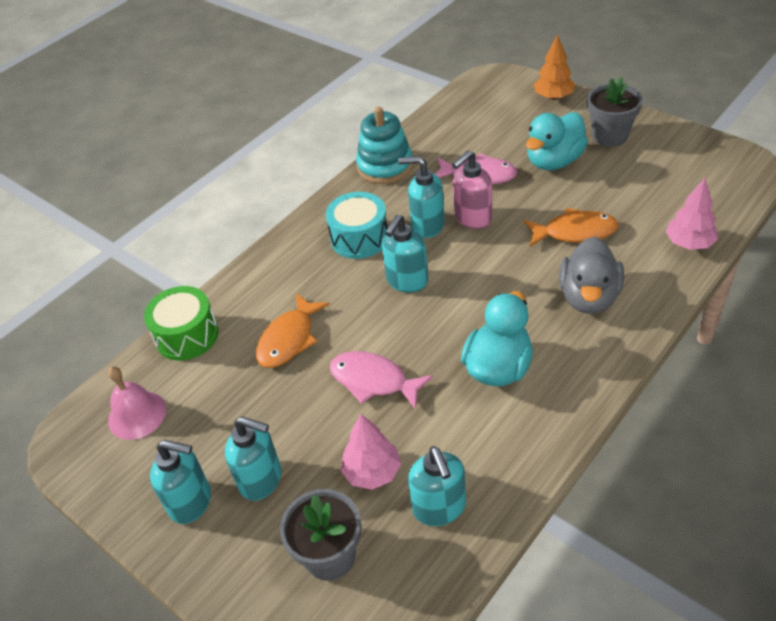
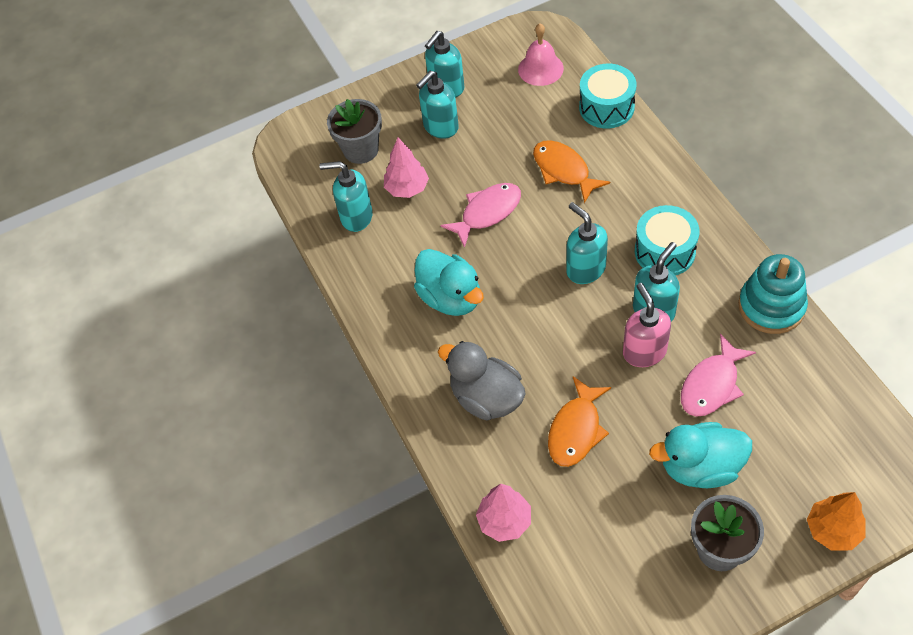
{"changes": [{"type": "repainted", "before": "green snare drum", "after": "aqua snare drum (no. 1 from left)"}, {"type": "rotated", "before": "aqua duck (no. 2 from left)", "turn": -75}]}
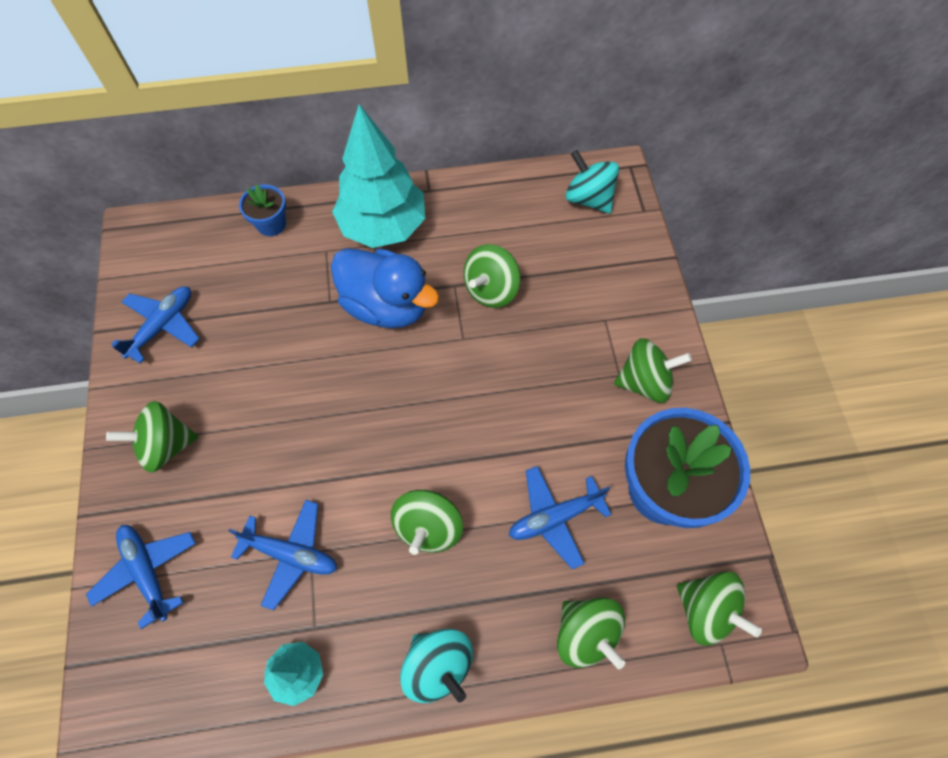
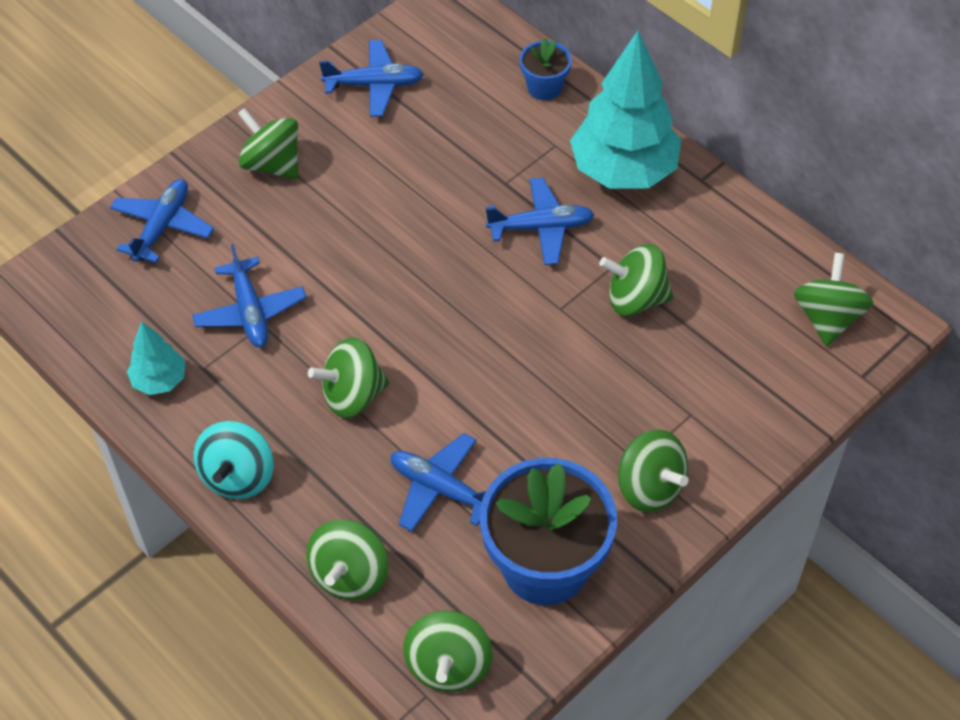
{"changes": [{"type": "swapped", "before": "cobalt duck", "after": "cobalt aeroplane (no. 5 from left)"}, {"type": "repainted", "before": "aqua whirligig (no. 2 from left)", "after": "green whirligig (no. 7 from left)"}]}
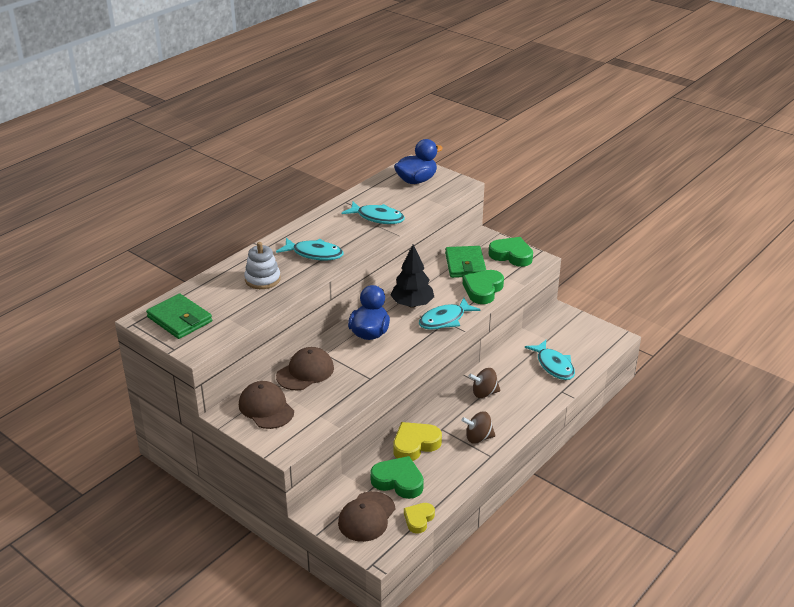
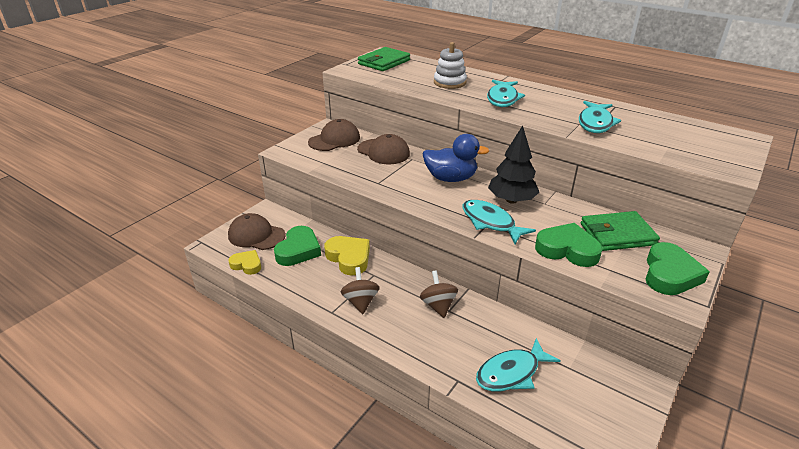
{"changes": [{"type": "gone", "before": "cobalt duck (no. 2 from left)"}]}
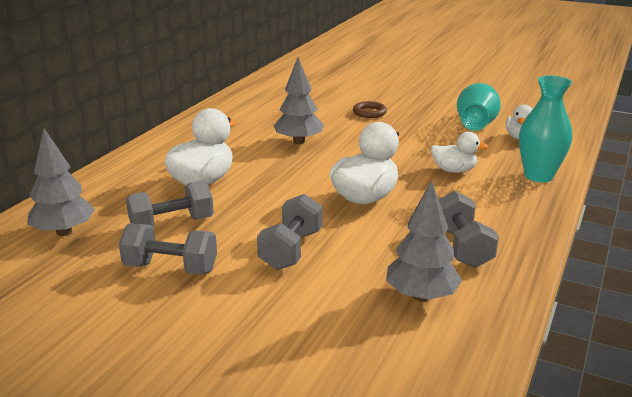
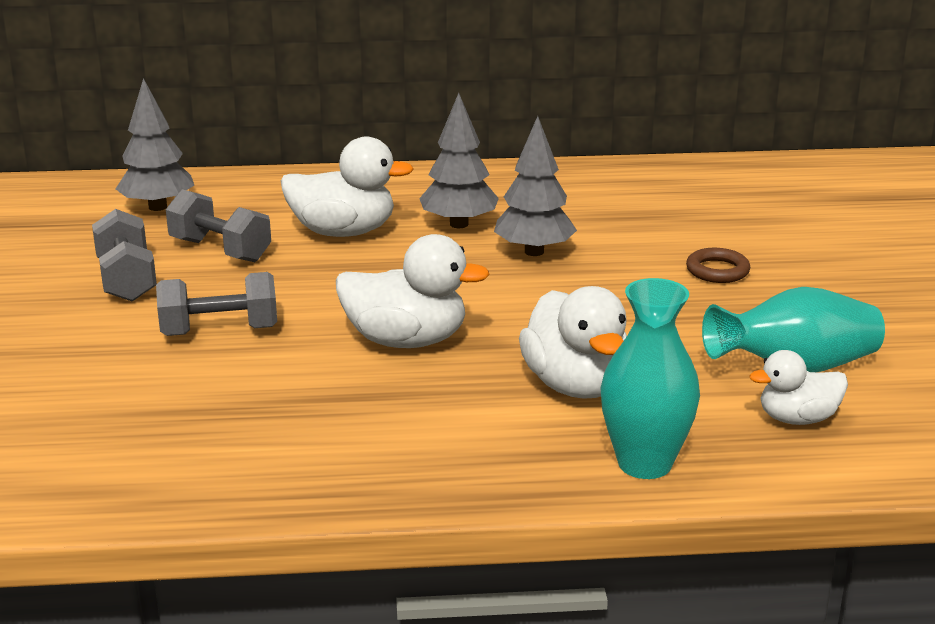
{"changes": [{"type": "gone", "before": "ash-grey free weight (no. 4 from left)"}, {"type": "shifted", "before": "ash-grey toy tree (no. 3 from left in the first image)", "after": "ash-grey toy tree (no. 2 from left)"}, {"type": "scaled", "before": "snow-white duck (no. 3 from left)", "scale": 1.63}]}
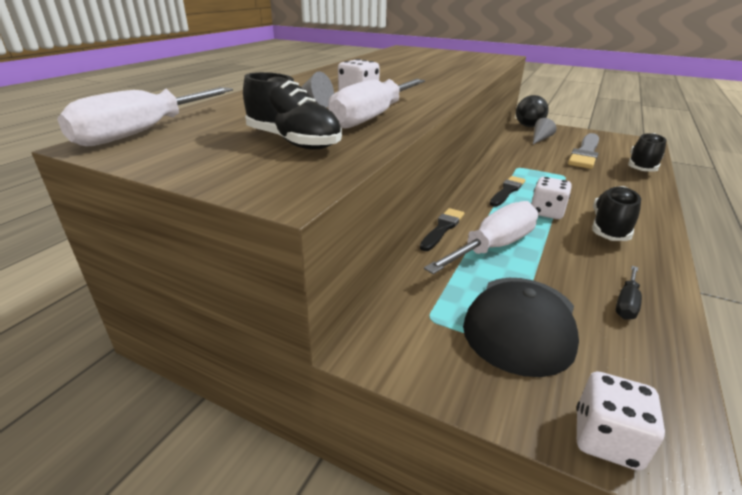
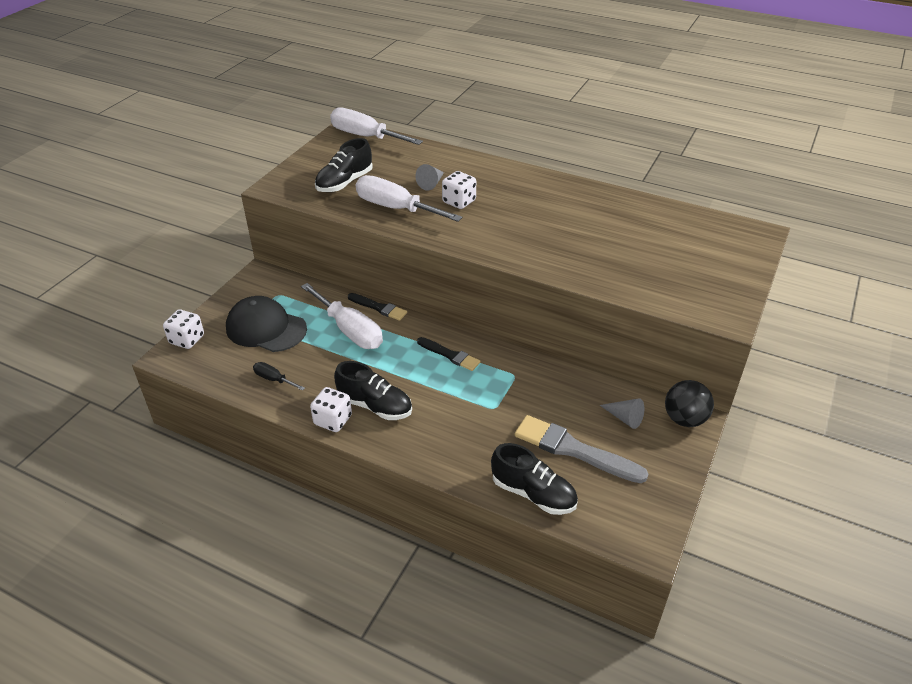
{"changes": [{"type": "shifted", "before": "snow-white die (no. 2 from left)"}]}
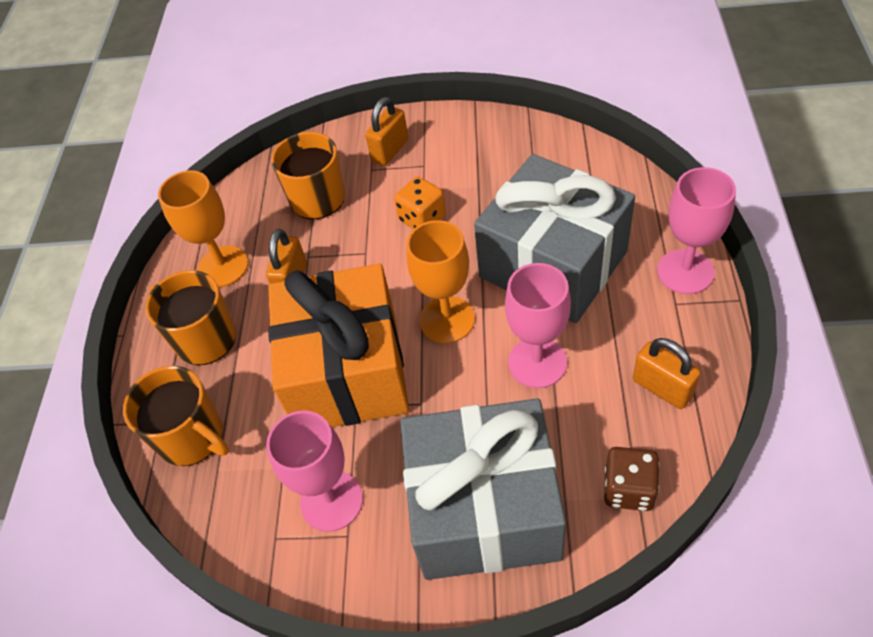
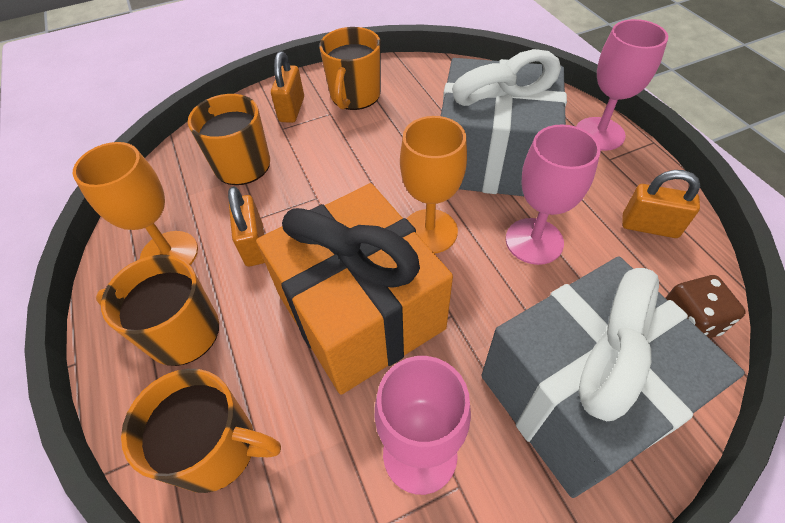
{"changes": [{"type": "gone", "before": "bright orange die"}, {"type": "new", "after": "bright orange tea mug (no. 4 from left)"}]}
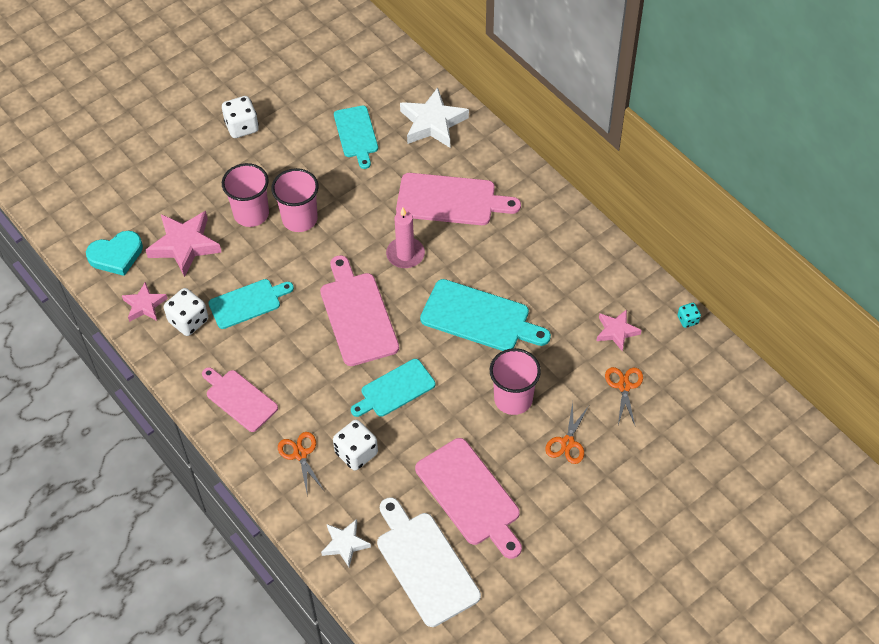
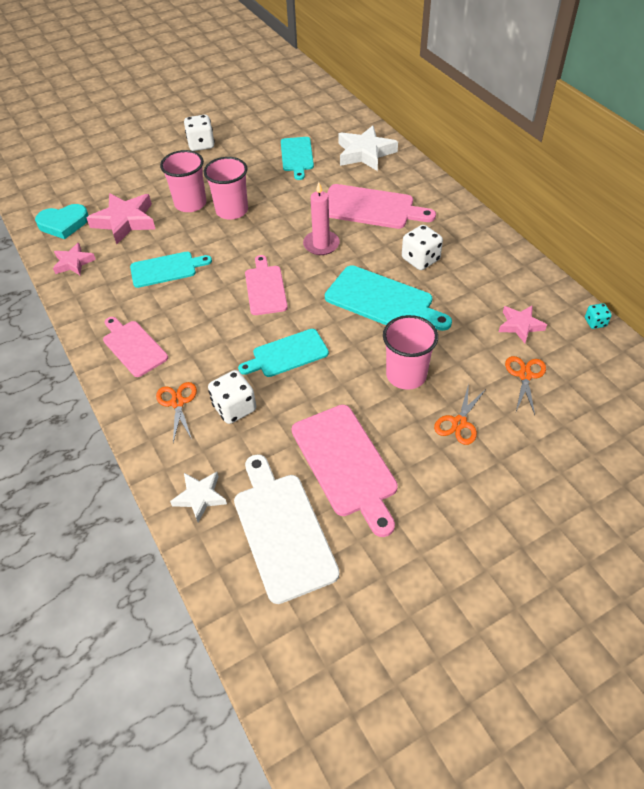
{"changes": [{"type": "shifted", "before": "snow-white die (no. 1 from left in the first image)", "after": "snow-white die (no. 3 from left)"}, {"type": "scaled", "before": "rose-pink chopping board (no. 2 from left)", "scale": 0.66}]}
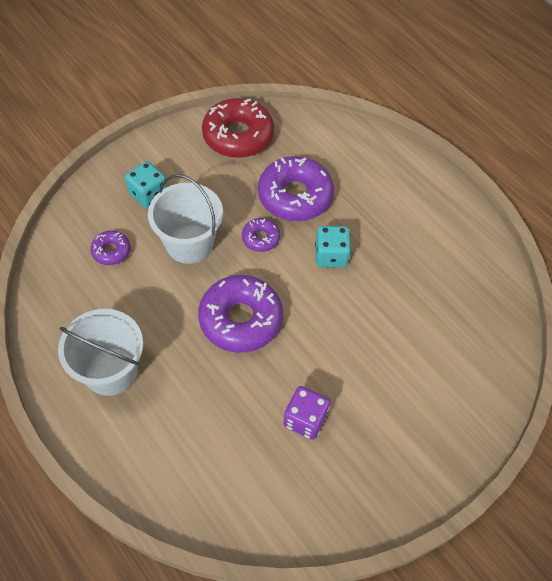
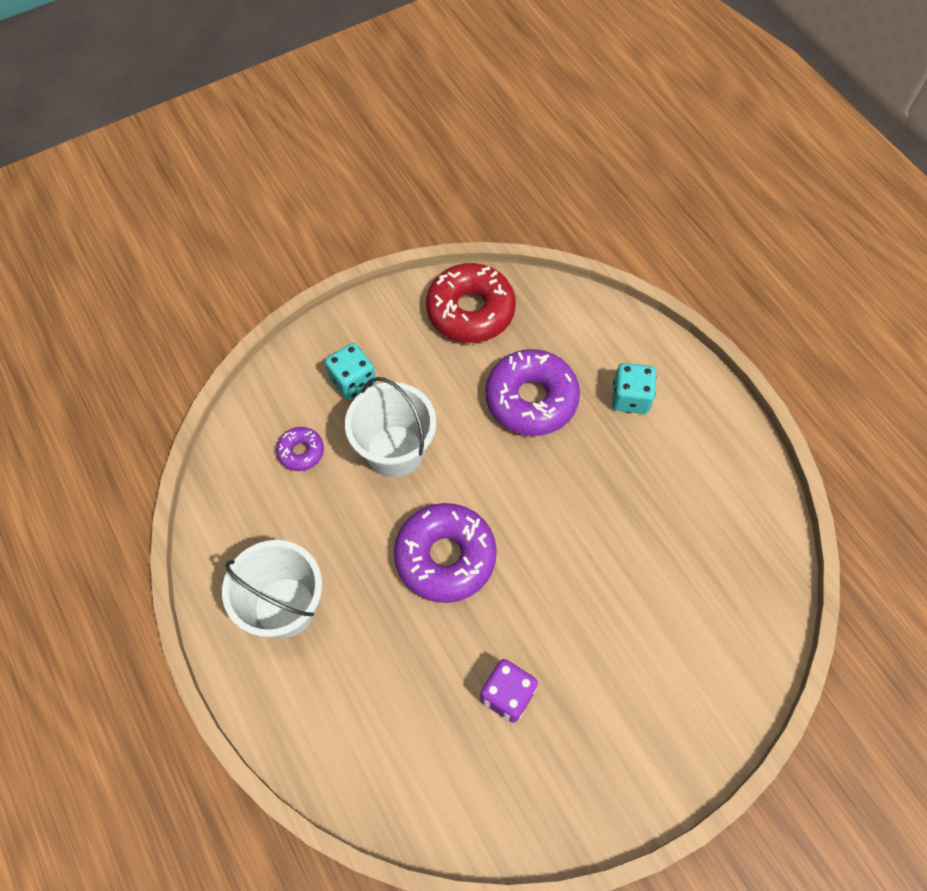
{"changes": [{"type": "gone", "before": "violet doughnut (no. 3 from left)"}, {"type": "shifted", "before": "aqua die (no. 2 from left)"}]}
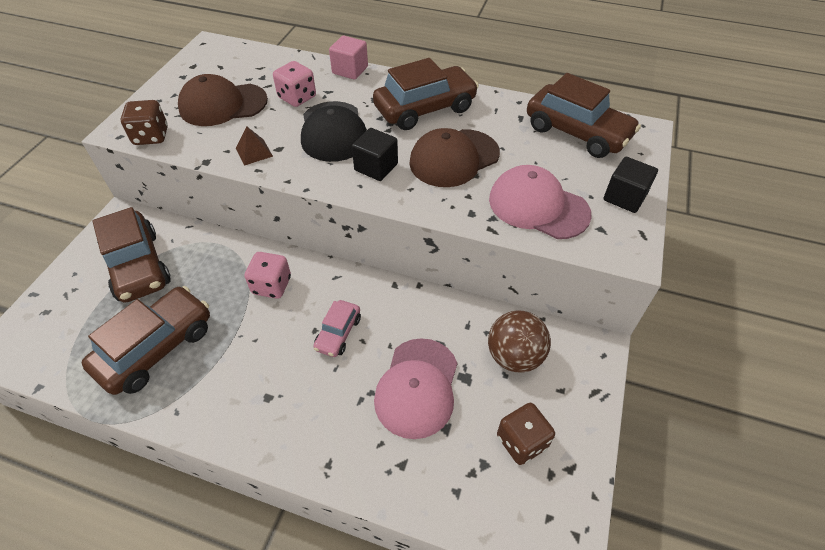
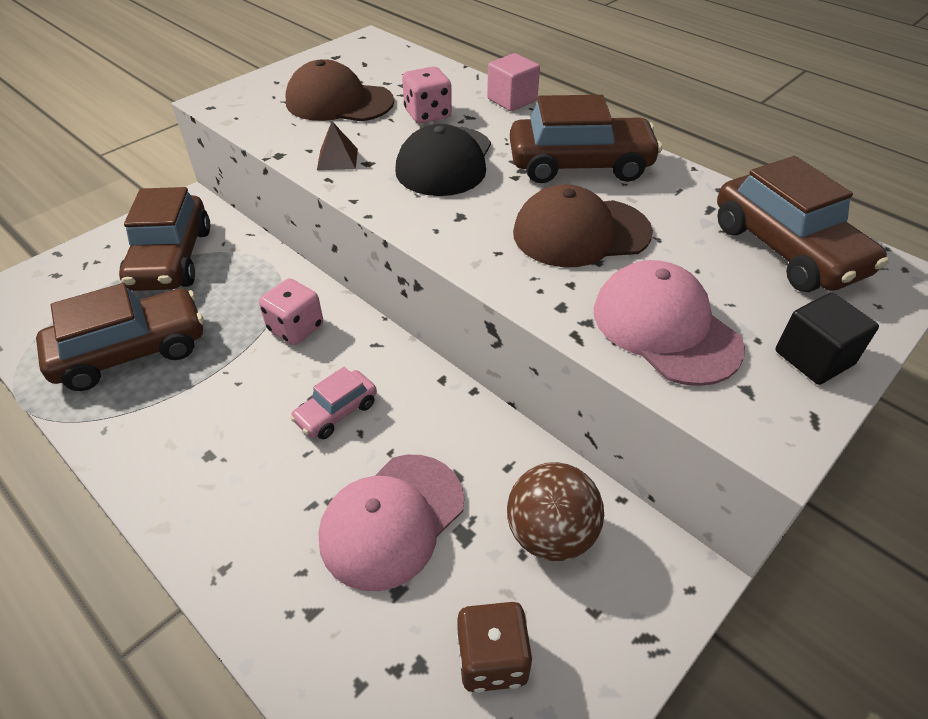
{"changes": [{"type": "gone", "before": "dark brown die (no. 1 from left)"}, {"type": "gone", "before": "jet-black cube (no. 1 from left)"}]}
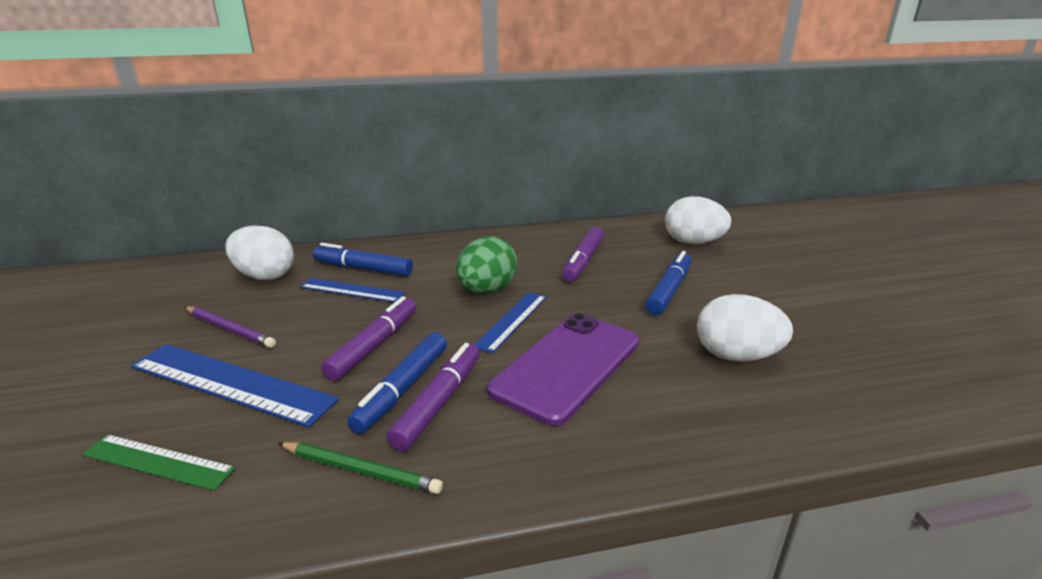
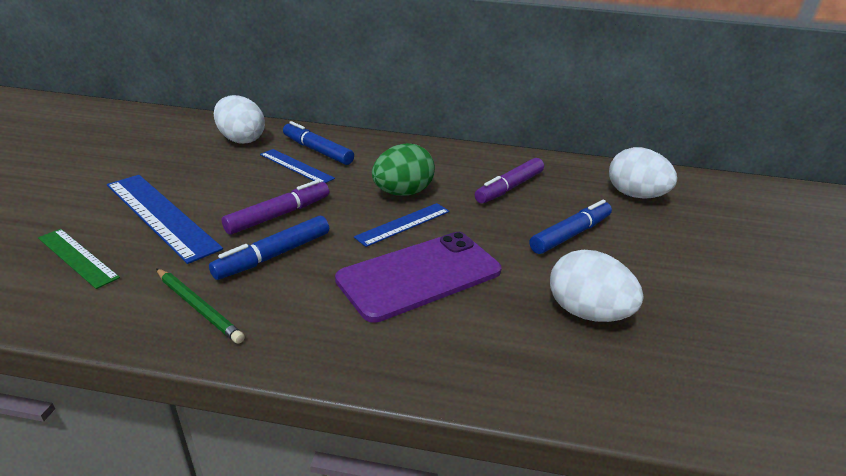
{"changes": [{"type": "gone", "before": "violet lead pencil"}, {"type": "gone", "before": "violet felt pen (no. 2 from left)"}]}
